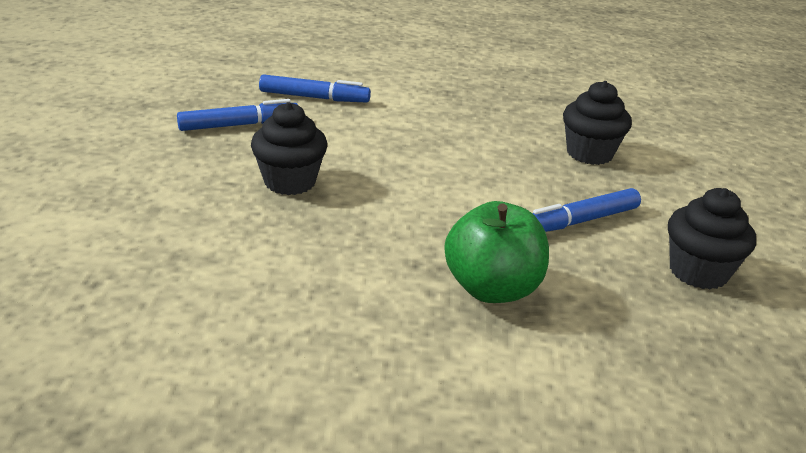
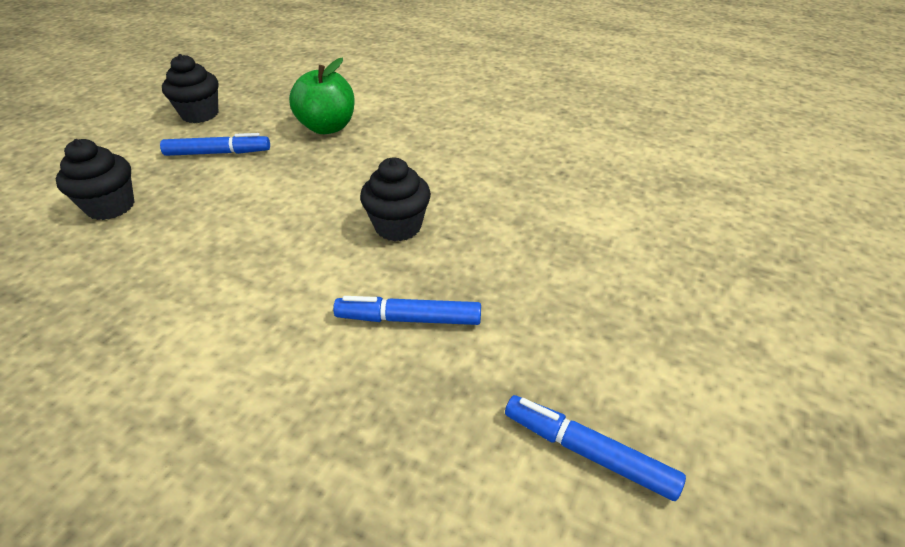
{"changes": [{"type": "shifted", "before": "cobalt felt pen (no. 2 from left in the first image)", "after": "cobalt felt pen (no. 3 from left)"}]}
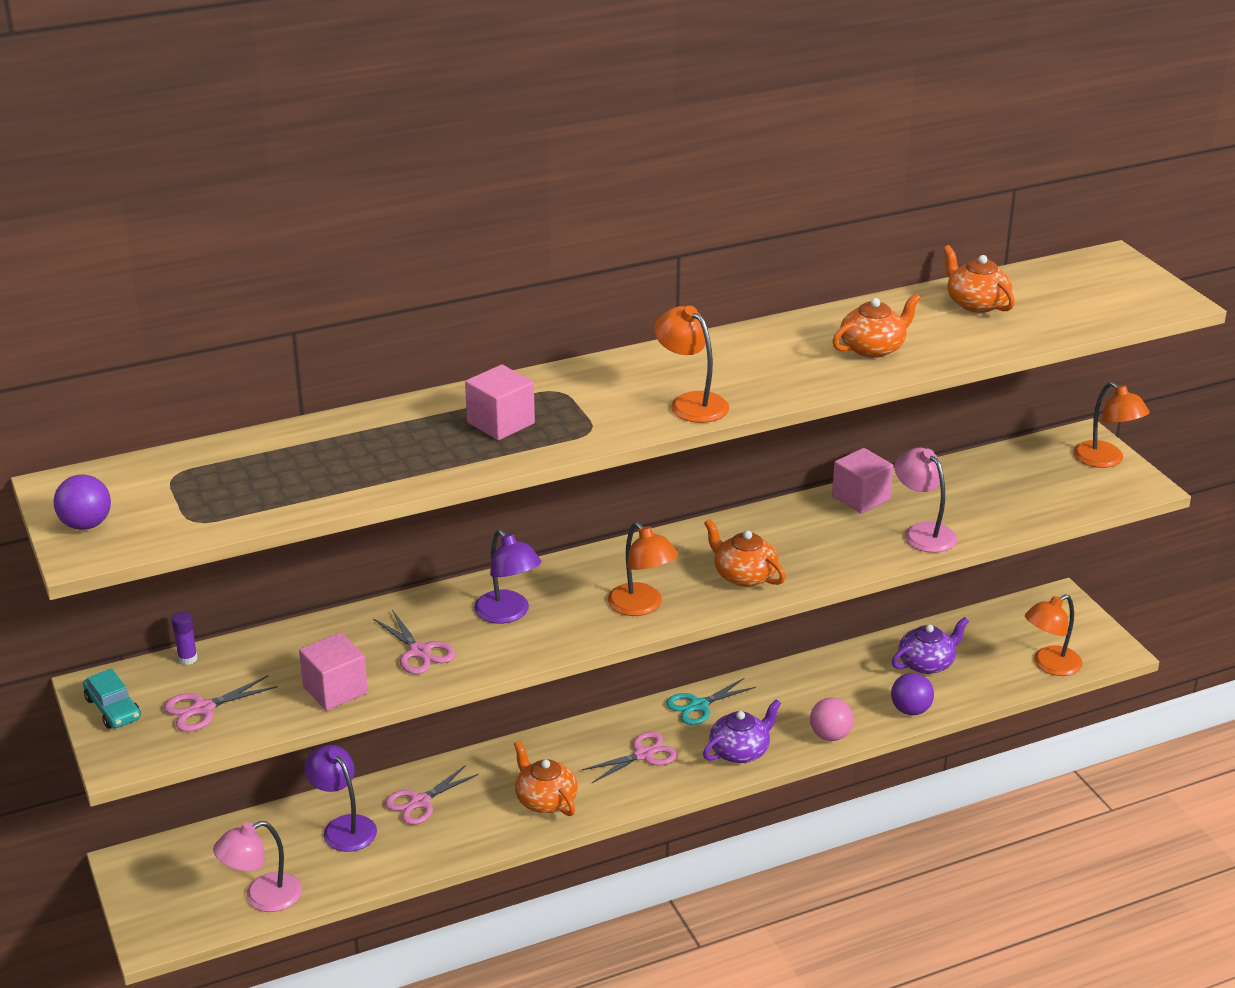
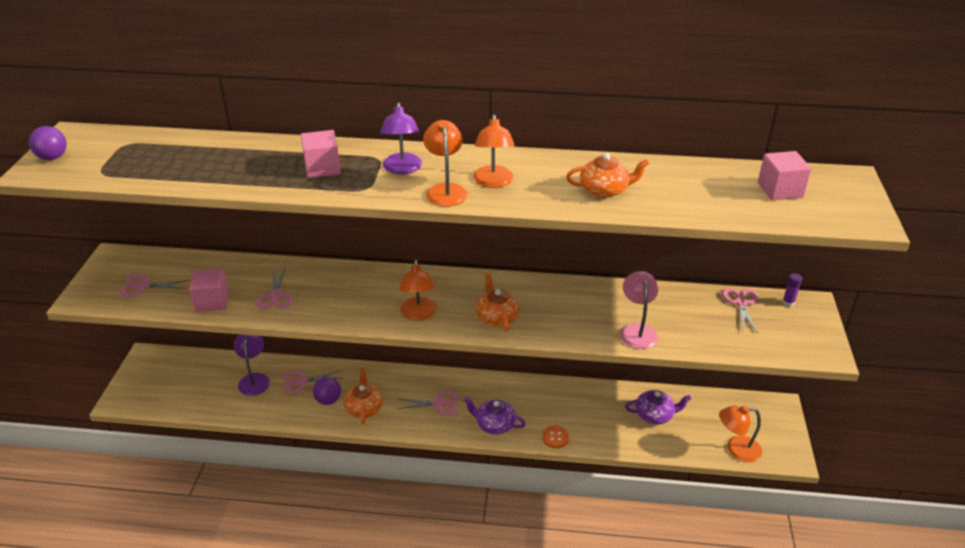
{"changes": [{"type": "gone", "before": "aqua car"}, {"type": "gone", "before": "rose-pink lamp (no. 1 from left)"}, {"type": "gone", "before": "aqua shears"}, {"type": "gone", "before": "bright orange tea pot (no. 4 from left)"}, {"type": "new", "after": "rose-pink shears (no. 5 from left)"}, {"type": "shifted", "before": "violet glue stick"}, {"type": "shifted", "before": "violet lamp (no. 2 from left)"}, {"type": "shifted", "before": "rose-pink cube (no. 3 from left)"}, {"type": "shifted", "before": "violet ball (no. 2 from left)"}, {"type": "shifted", "before": "bright orange lamp (no. 4 from left in the first image)", "after": "bright orange lamp (no. 3 from left)"}, {"type": "swapped", "before": "rose-pink ball", "after": "bright orange shirt button"}, {"type": "rotated", "before": "violet tea pot (no. 1 from left)", "turn": -150}]}
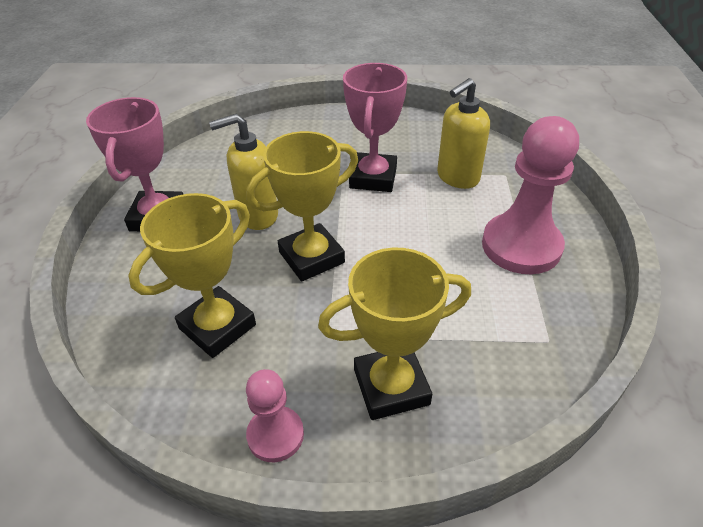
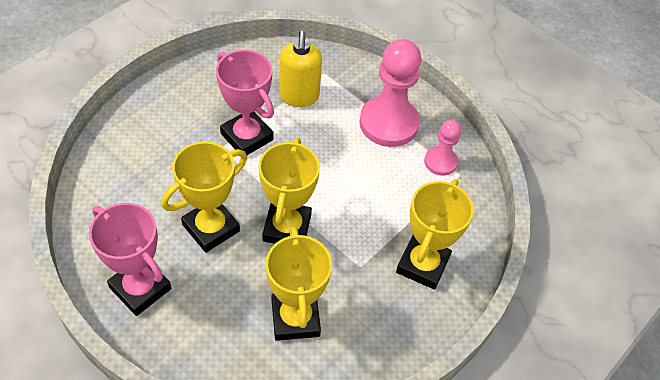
{"changes": [{"type": "shifted", "before": "rose-pink pawn (no. 1 from left in the first image)", "after": "rose-pink pawn (no. 2 from left)"}, {"type": "swapped", "before": "bright yellow pump bottle (no. 1 from left)", "after": "bright yellow trophy (no. 1 from left)"}]}
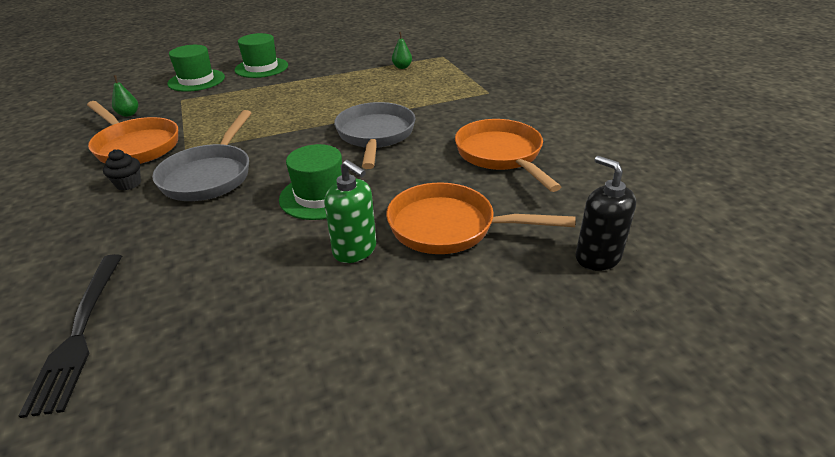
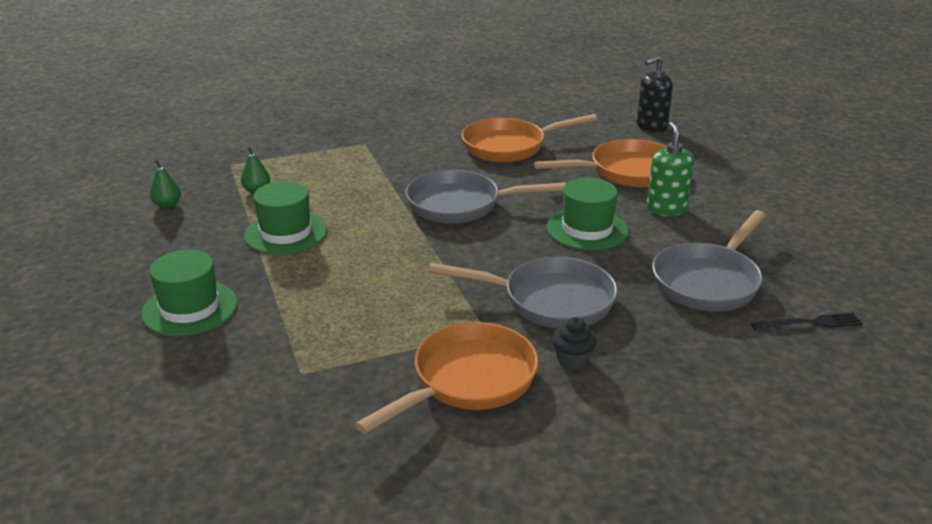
{"changes": [{"type": "new", "after": "ash-grey frying pan (no. 3 from left)"}, {"type": "shifted", "before": "green pear (no. 1 from left)"}, {"type": "shifted", "before": "green top hat (no. 1 from left in the first image)", "after": "green top hat (no. 2 from left)"}, {"type": "rotated", "before": "green pump bottle", "turn": -45}, {"type": "rotated", "before": "bright orange frying pan (no. 2 from left in the first image)", "turn": -120}, {"type": "scaled", "before": "jet-black table fork", "scale": 0.61}]}
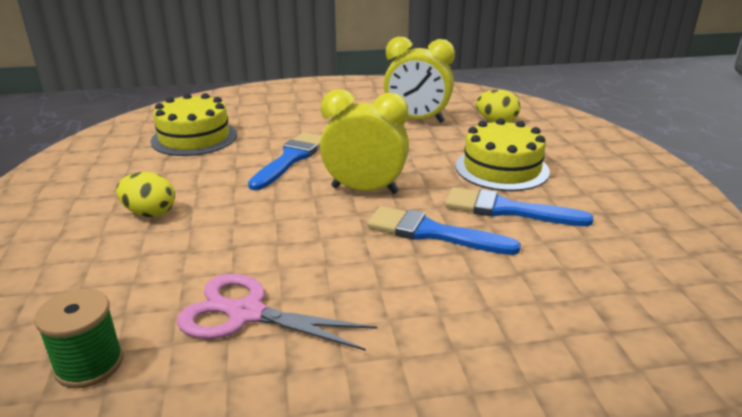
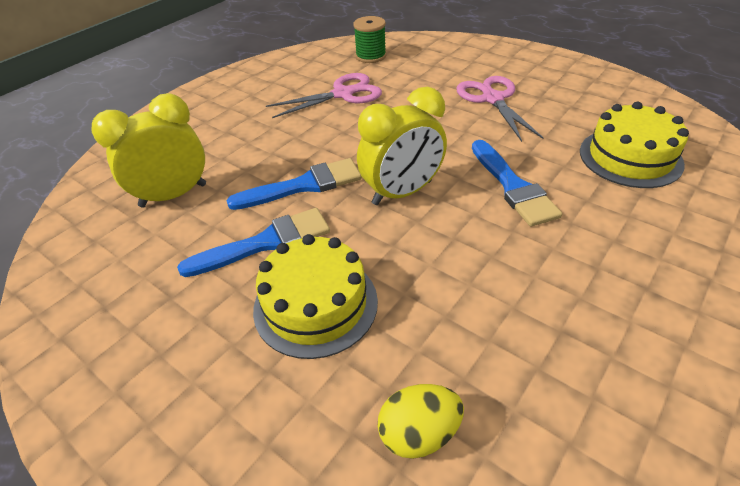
{"changes": [{"type": "shifted", "before": "bright yellow alarm clock (no. 2 from left in the first image)", "after": "bright yellow alarm clock (no. 1 from left)"}, {"type": "swapped", "before": "bright yellow toy egg (no. 1 from left)", "after": "rose-pink shears (no. 2 from left)"}]}
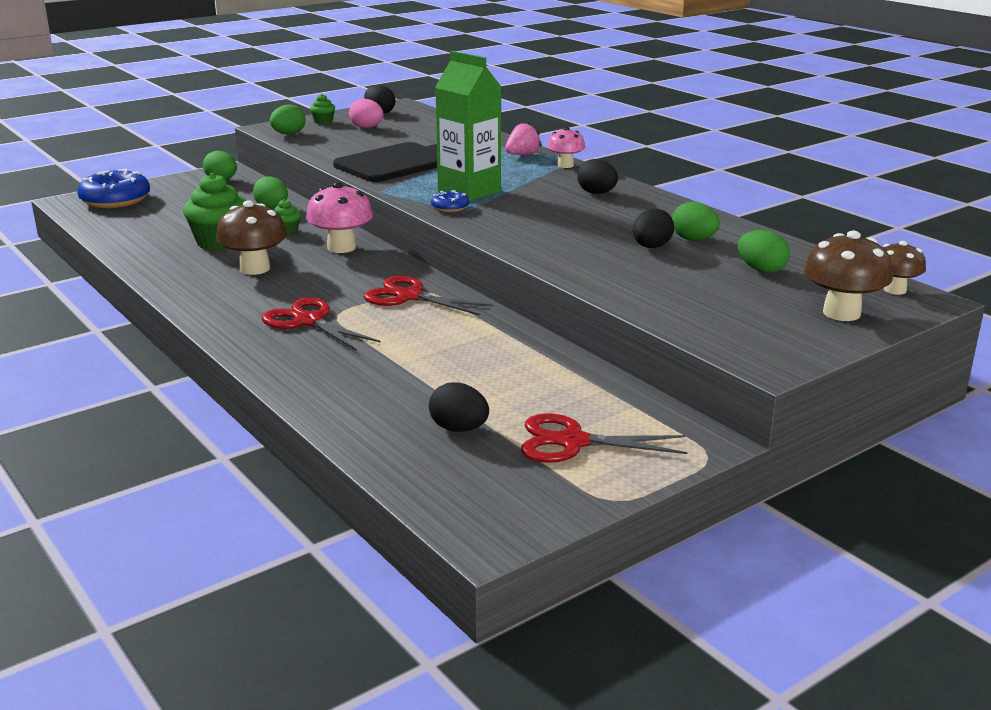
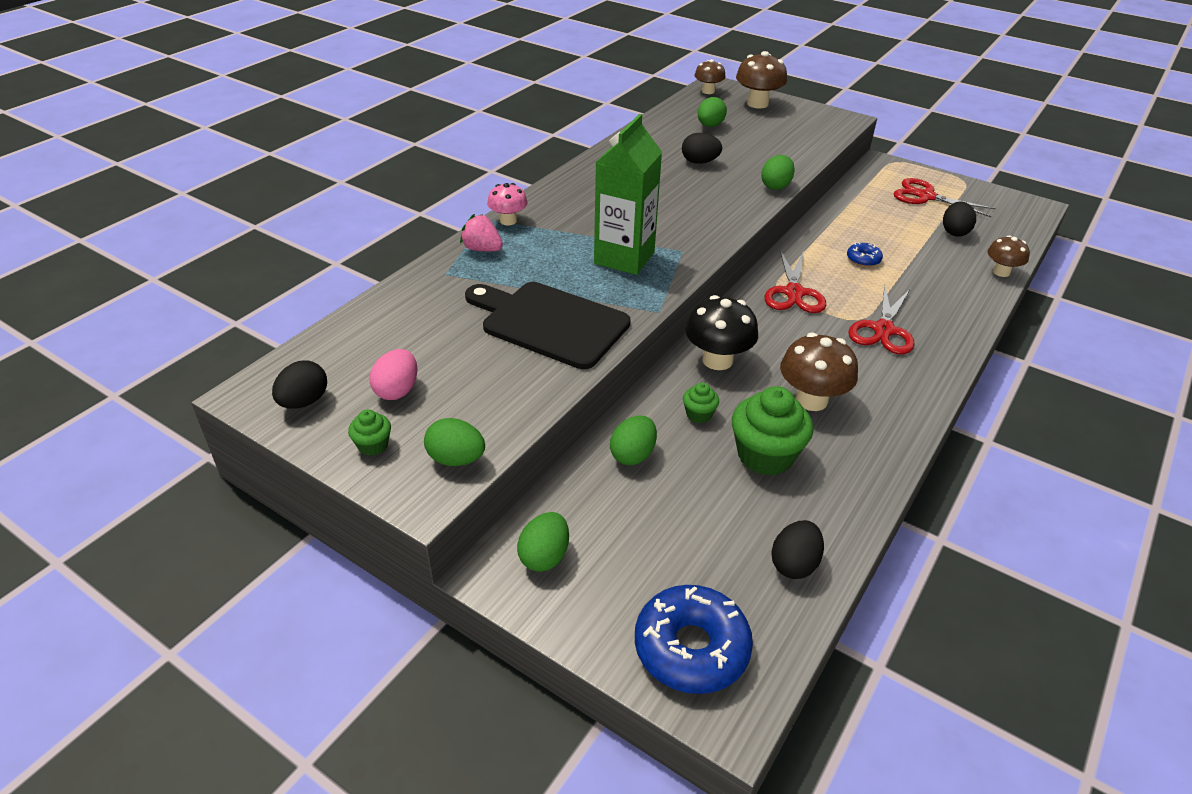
{"changes": [{"type": "new", "after": "dark brown toadstool (no. 4 from left)"}, {"type": "shifted", "before": "cobalt doughnut (no. 2 from left)"}, {"type": "shifted", "before": "jet-black toy egg (no. 3 from left)"}, {"type": "shifted", "before": "green toy egg (no. 4 from left in the first image)", "after": "green toy egg (no. 5 from left)"}, {"type": "repainted", "before": "rose-pink toadstool (no. 1 from left)", "after": "jet-black toadstool"}, {"type": "rotated", "before": "scarlet shears (no. 3 from left)", "turn": 135}]}
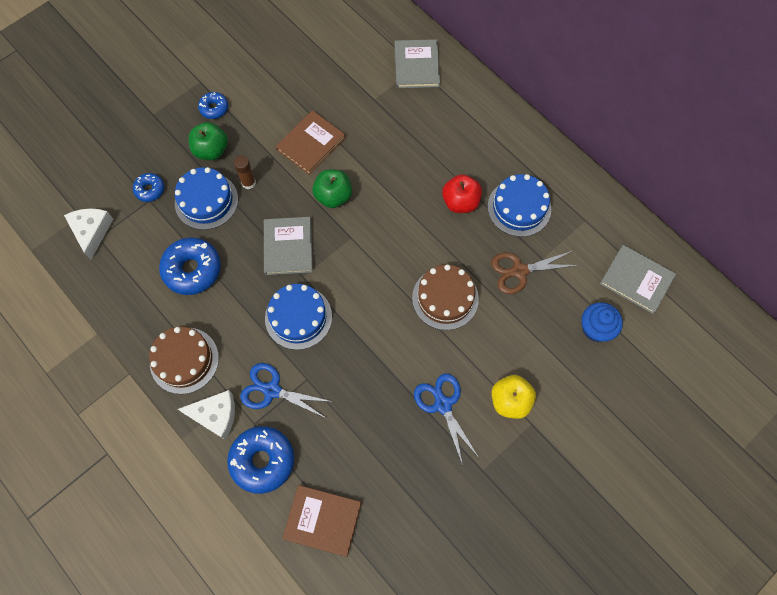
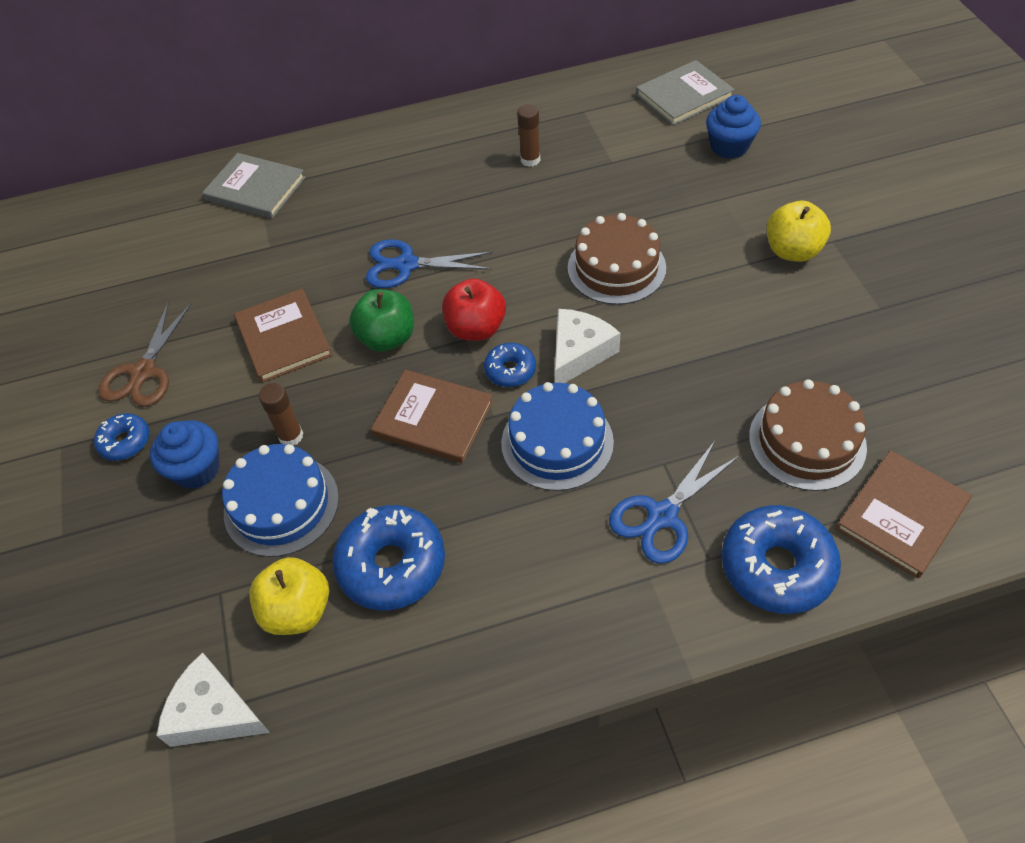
{"changes": [{"type": "new", "after": "bright yellow apple (no. 1 from left)"}, {"type": "shifted", "before": "cobalt doughnut (no. 1 from left in the first image)", "after": "cobalt doughnut (no. 3 from left)"}, {"type": "shifted", "before": "dark brown cake (no. 1 from left in the first image)", "after": "dark brown cake (no. 2 from left)"}, {"type": "shifted", "before": "snow-white piece of cheese (no. 2 from left)"}, {"type": "shifted", "before": "cobalt shears (no. 2 from left in the first image)", "after": "cobalt shears (no. 1 from left)"}, {"type": "shifted", "before": "scarlet apple"}, {"type": "shifted", "before": "dark brown shears"}, {"type": "swapped", "before": "green apple (no. 1 from left)", "after": "cobalt fairy cake (no. 1 from left)"}, {"type": "swapped", "before": "cobalt cake (no. 3 from left)", "after": "dark brown glue stick (no. 2 from left)"}, {"type": "repainted", "before": "ash-grey hardcover (no. 1 from left)", "after": "dark brown hardcover (no. 2 from left)"}]}
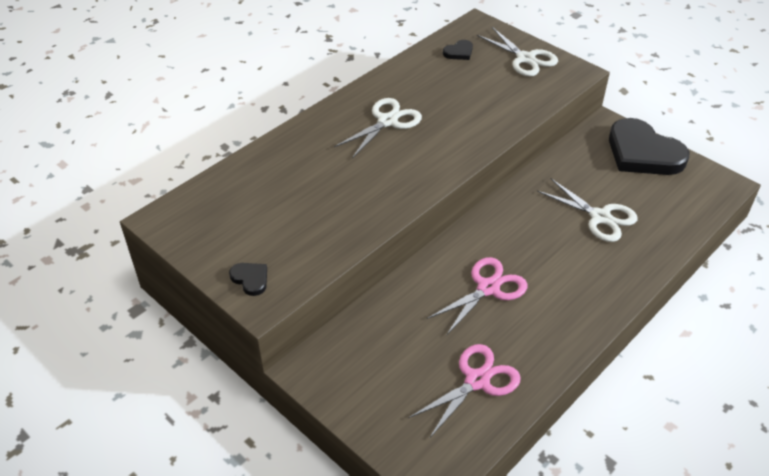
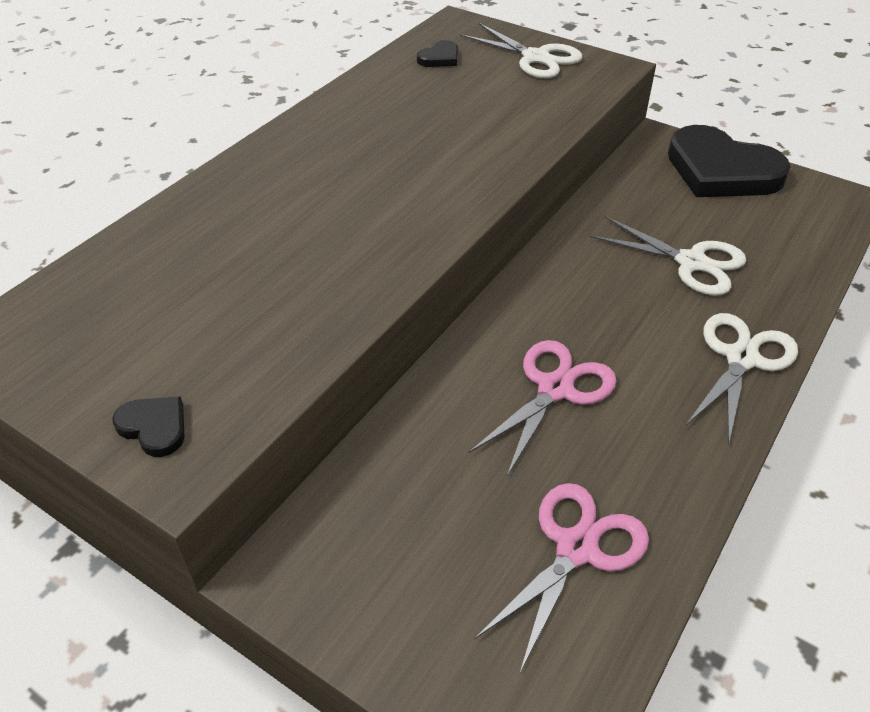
{"changes": [{"type": "shifted", "before": "snow-white shears (no. 1 from left in the first image)", "after": "snow-white shears (no. 3 from left)"}]}
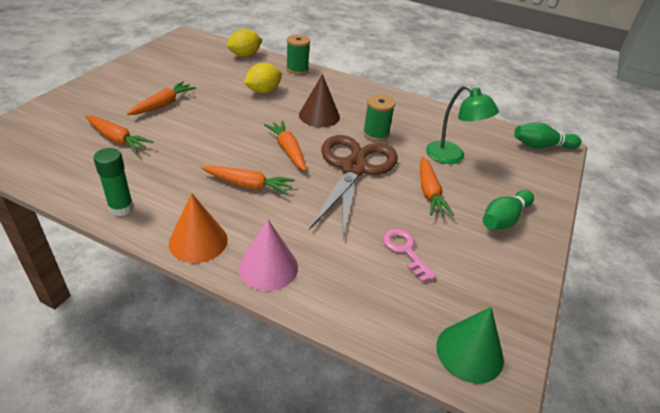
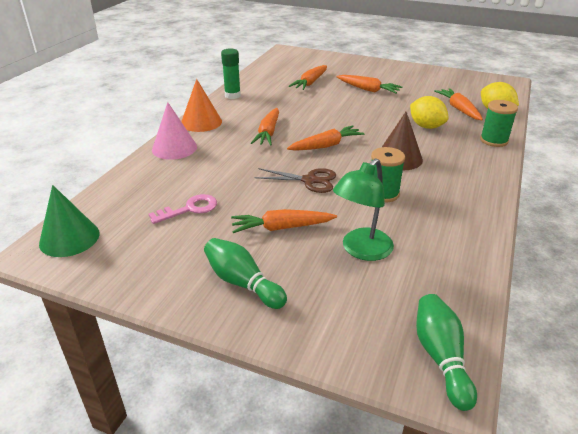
{"changes": [{"type": "new", "after": "bright orange root vegetable (no. 6 from left)"}, {"type": "scaled", "before": "dark brown shears", "scale": 0.51}]}
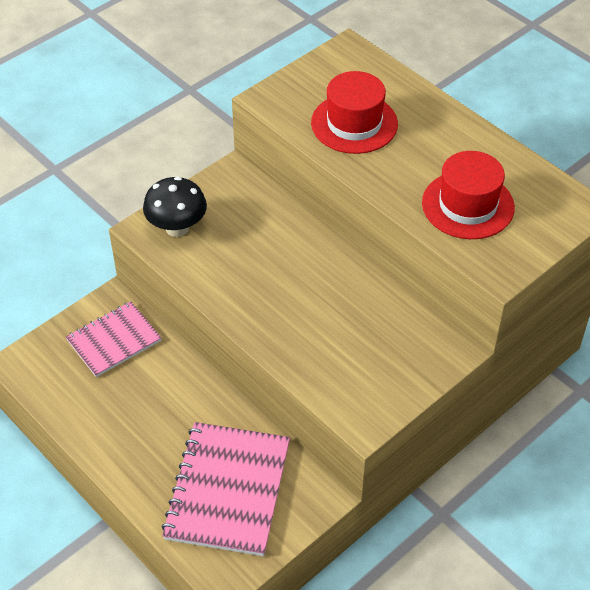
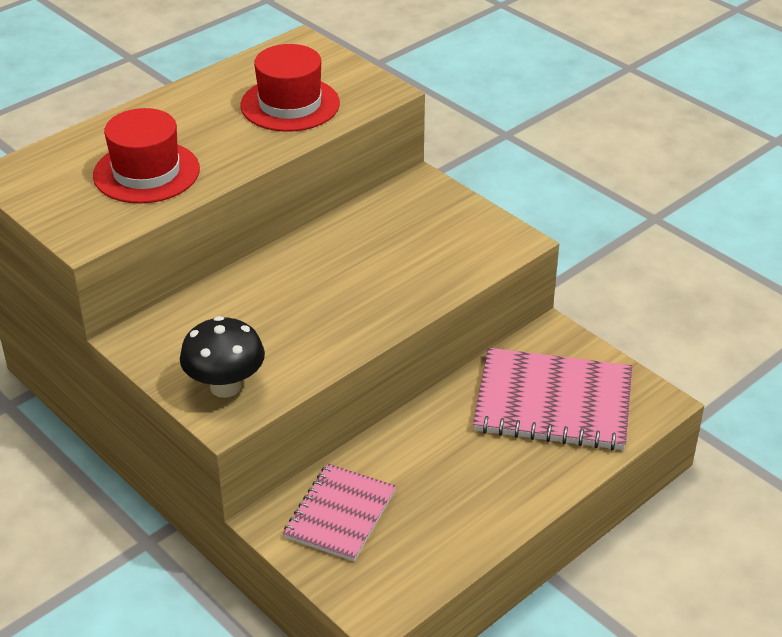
{"changes": [{"type": "rotated", "before": "rose-pink notepad (no. 1 from left)", "turn": 60}]}
